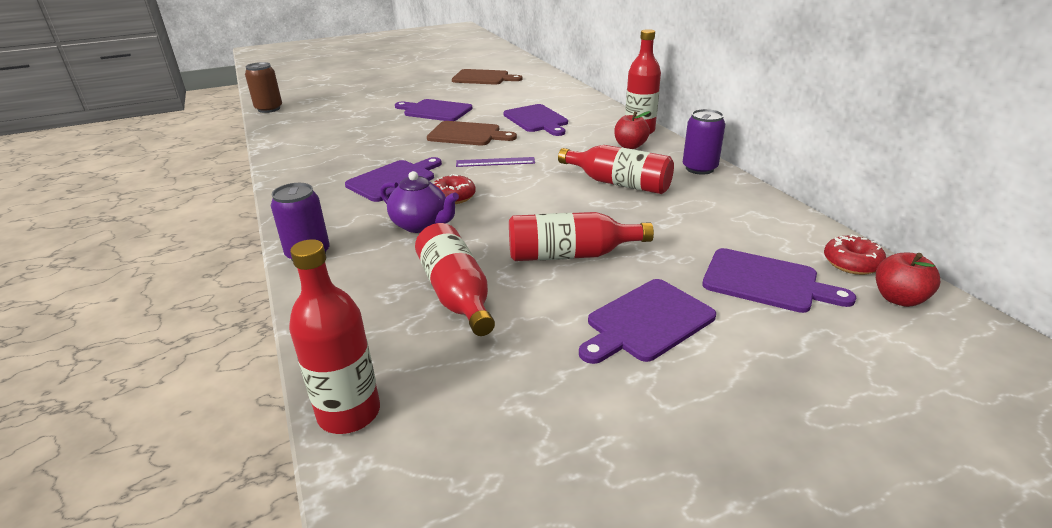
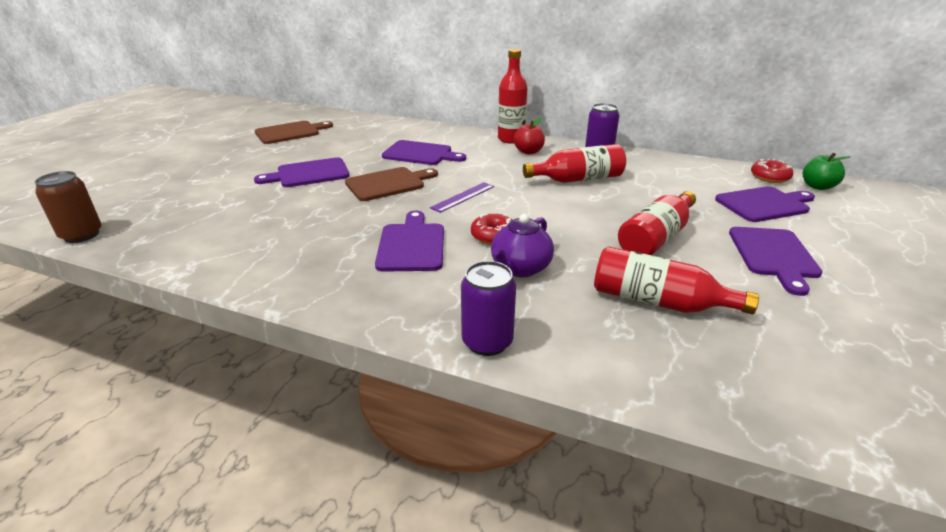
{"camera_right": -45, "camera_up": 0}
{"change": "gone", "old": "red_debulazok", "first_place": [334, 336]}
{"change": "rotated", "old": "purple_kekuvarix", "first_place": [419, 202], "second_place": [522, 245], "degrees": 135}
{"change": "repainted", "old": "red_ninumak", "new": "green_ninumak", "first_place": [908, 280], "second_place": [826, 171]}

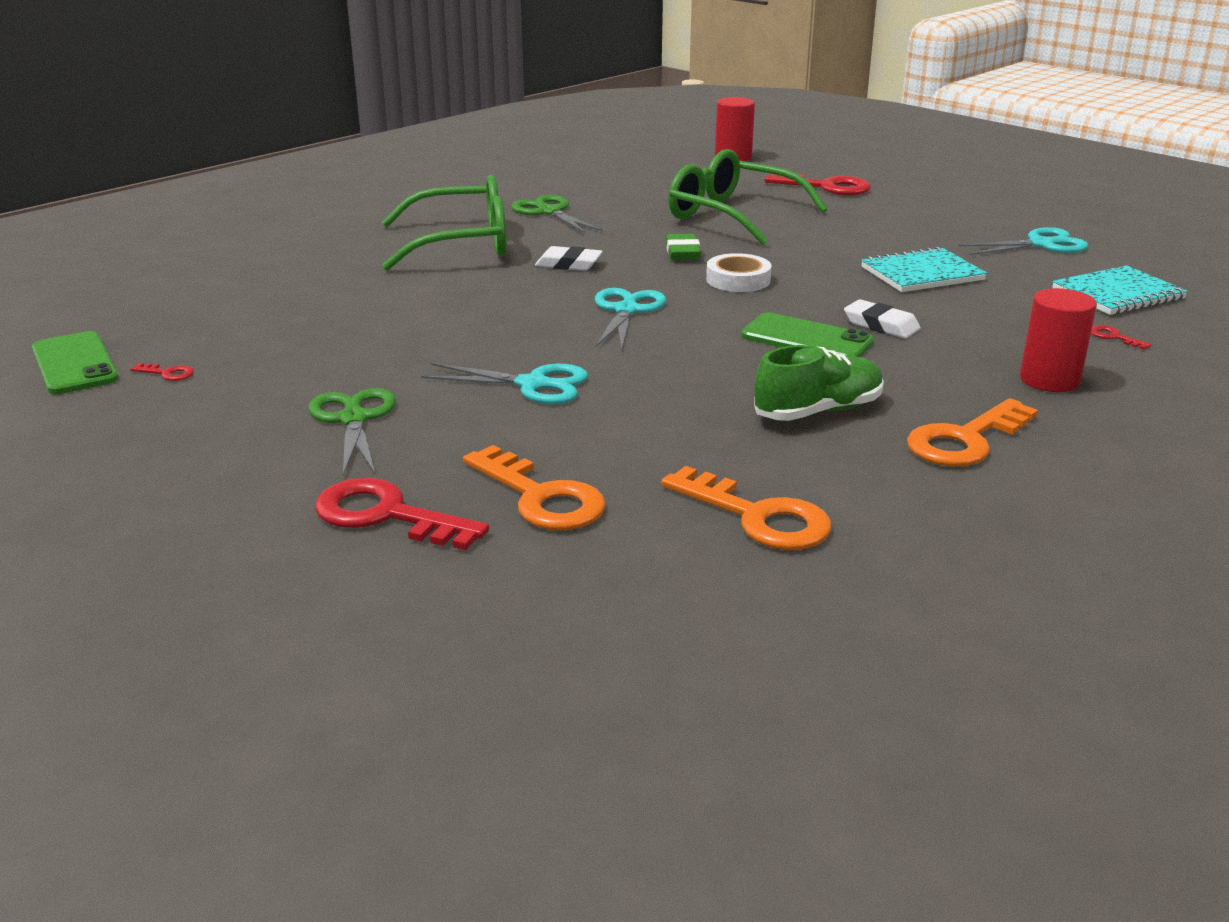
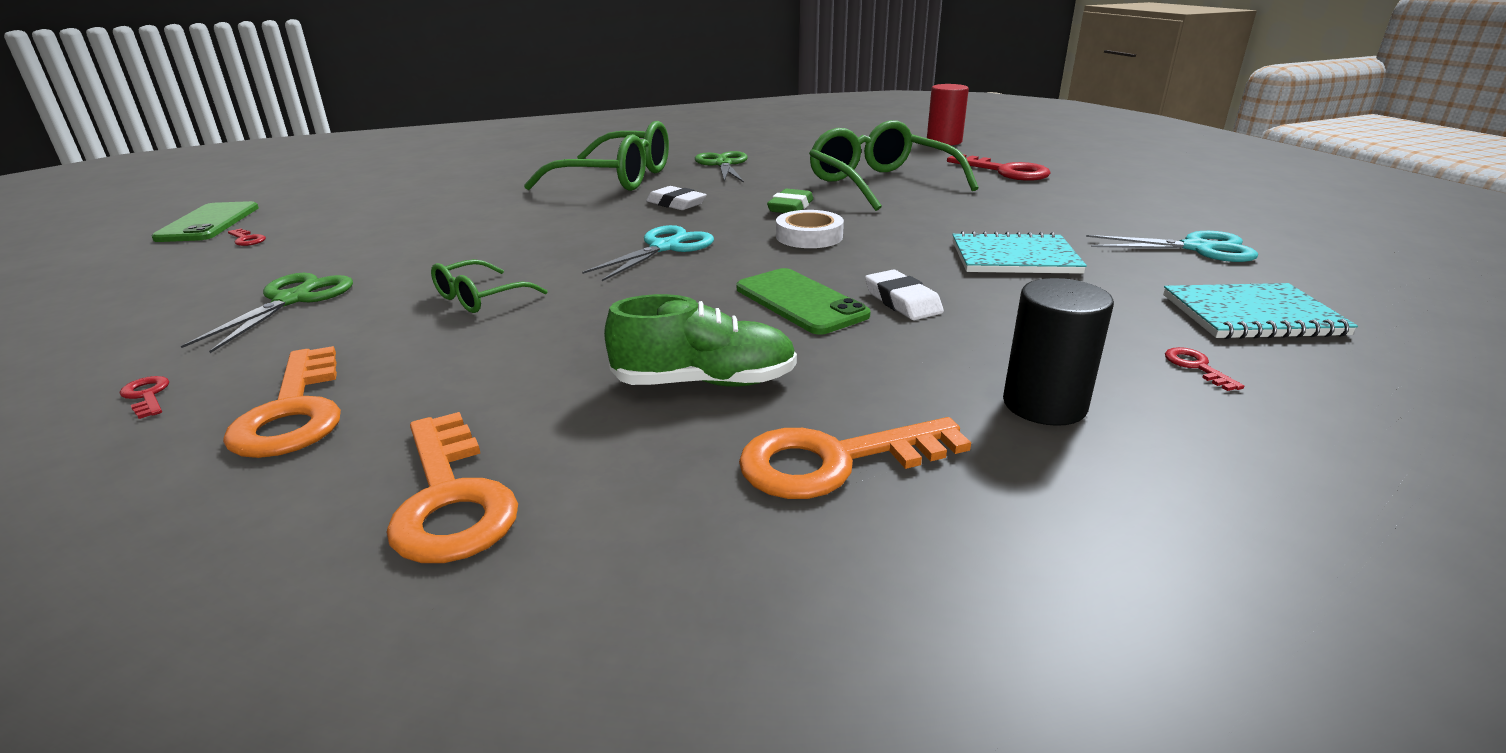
{"camera_right": 25, "camera_up": 0}
{"change": "scaled", "old": "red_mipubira", "first_place": [402, 514], "second_place": [144, 397], "factor": 0.43}
{"change": "swapped", "old": "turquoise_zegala", "new": "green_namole", "first_place": [504, 383], "second_place": [489, 286]}
{"change": "repainted", "old": "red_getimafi", "new": "black_getimafi", "first_place": [1058, 340], "second_place": [1058, 352]}

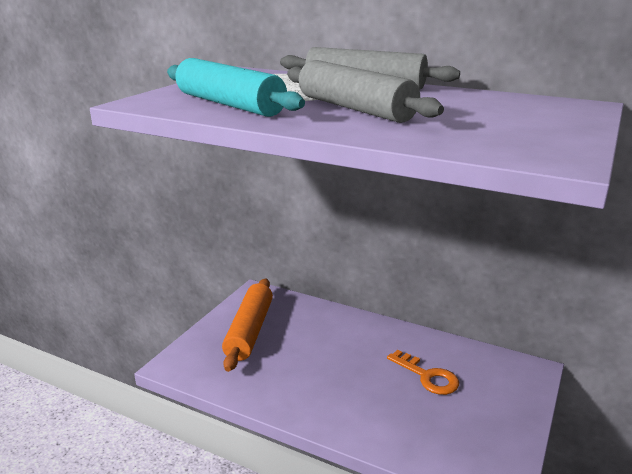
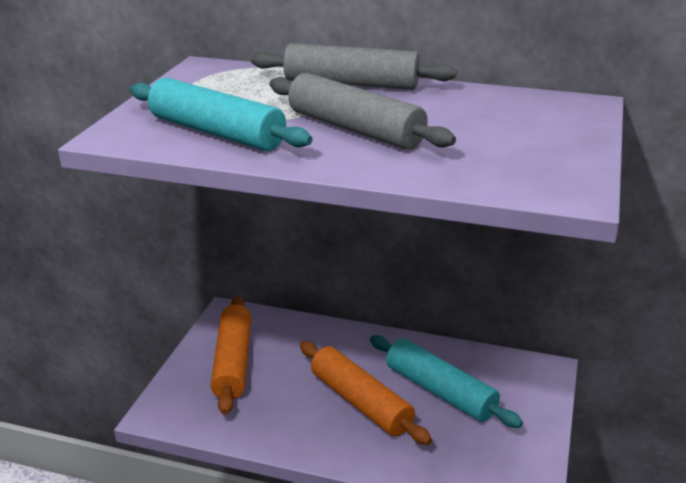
{"camera_right": -10, "camera_up": 5}
{"change": "swapped", "old": "orange_mipubira", "new": "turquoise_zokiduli", "first_place": [423, 372], "second_place": [446, 381]}
{"change": "new", "new": "orange_zokiduli", "second_place": [366, 393]}

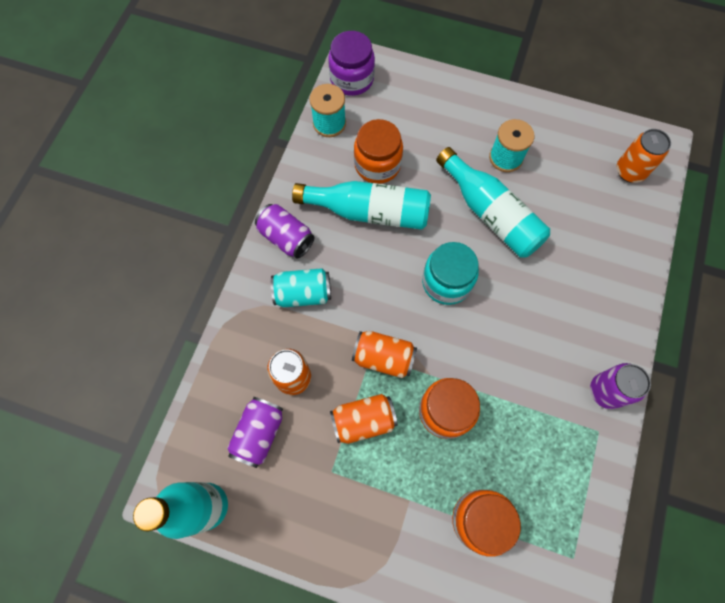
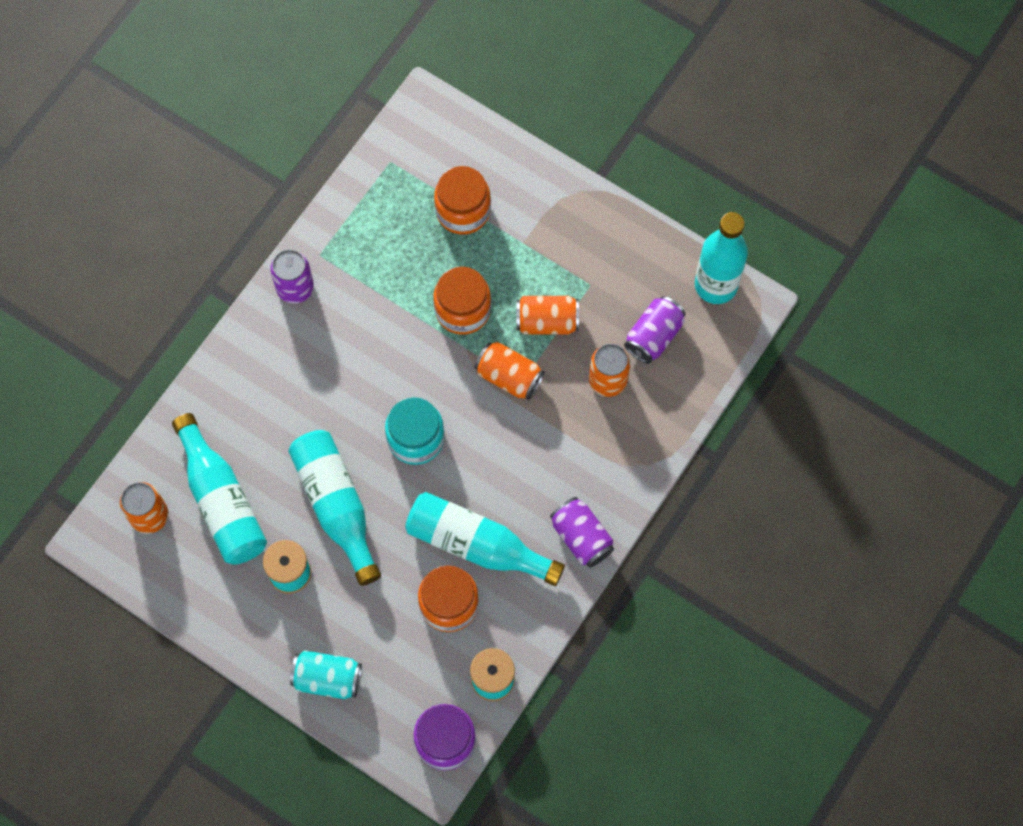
{"camera_right": -165, "camera_up": 0}
{"change": "shifted", "old": "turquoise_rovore", "first_place": [301, 287], "second_place": [326, 674]}
{"change": "new", "new": "turquoise_debulazok", "second_place": [219, 489]}

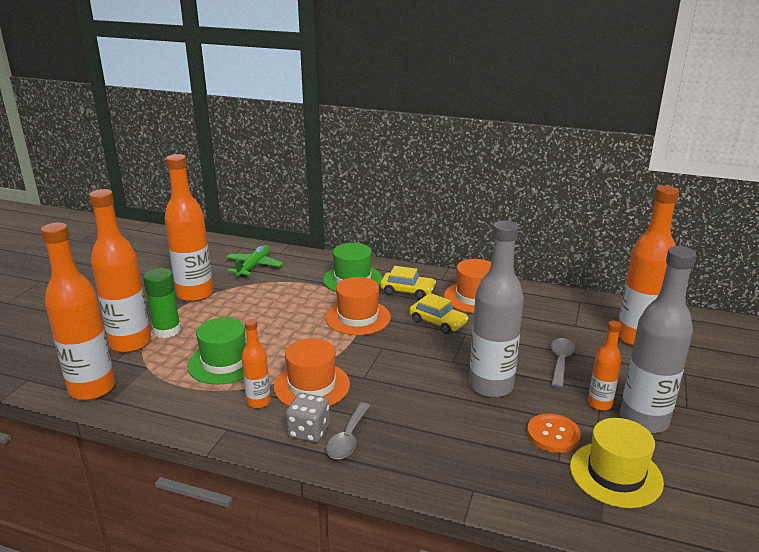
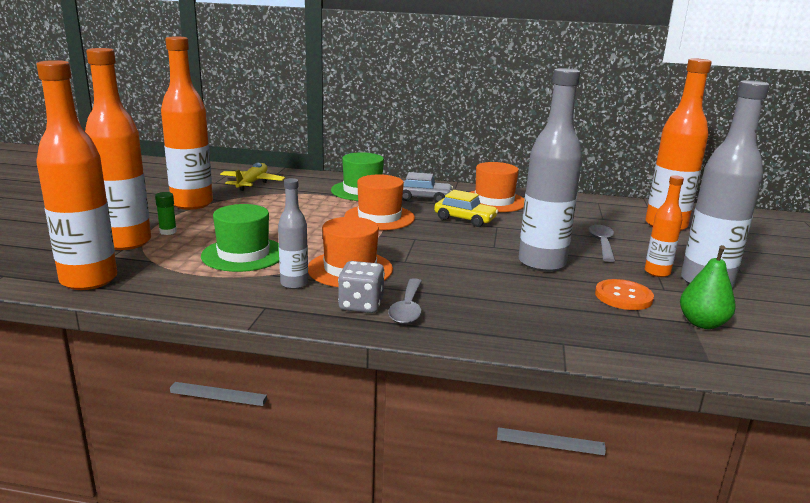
{"camera_right": -10, "camera_up": -5}
{"change": "scaled", "old": "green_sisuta", "first_place": [162, 303], "second_place": [166, 213], "factor": 0.54}
{"change": "repainted", "old": "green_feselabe", "new": "yellow_feselabe", "first_place": [254, 261], "second_place": [252, 177]}
{"change": "repainted", "old": "orange_debulazok", "new": "grey_debulazok", "first_place": [256, 363], "second_place": [293, 233]}
{"change": "repainted", "old": "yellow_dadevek", "new": "grey_dadevek", "first_place": [408, 282], "second_place": [427, 187]}
{"change": "swapped", "old": "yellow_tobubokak", "new": "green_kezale", "first_place": [617, 463], "second_place": [708, 287]}

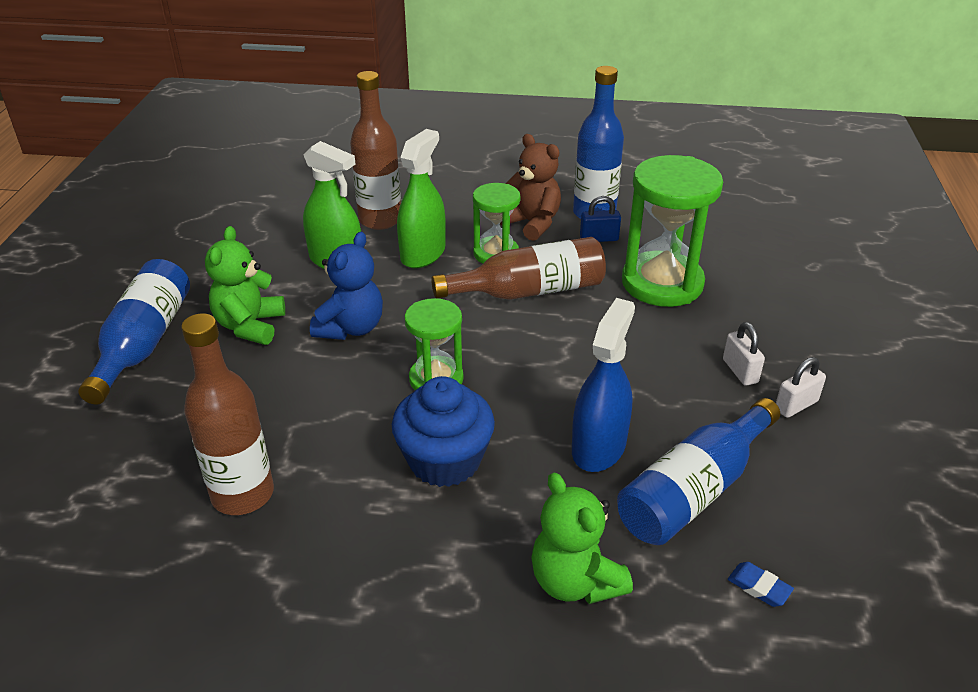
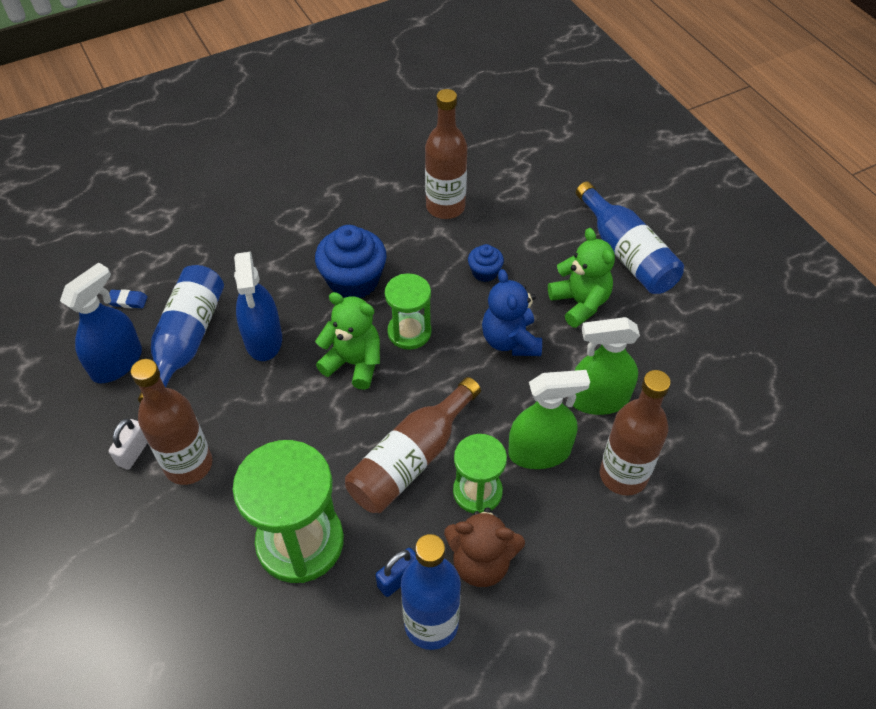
{"camera_right": 145, "camera_up": 15}
{"change": "rotated", "old": "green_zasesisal", "first_place": [421, 198], "second_place": [549, 419], "degrees": -90}
{"change": "shifted", "old": "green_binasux", "first_place": [582, 538], "second_place": [347, 341]}
{"change": "swapped", "old": "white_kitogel", "new": "brown_debulazok", "first_place": [744, 354], "second_place": [171, 422]}
{"change": "new", "new": "blue_zasesisal", "second_place": [101, 322]}
{"change": "new", "new": "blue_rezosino", "second_place": [486, 263]}

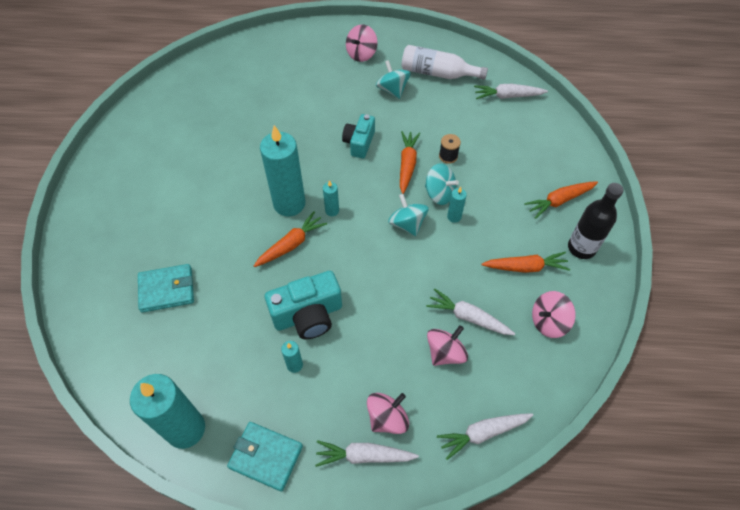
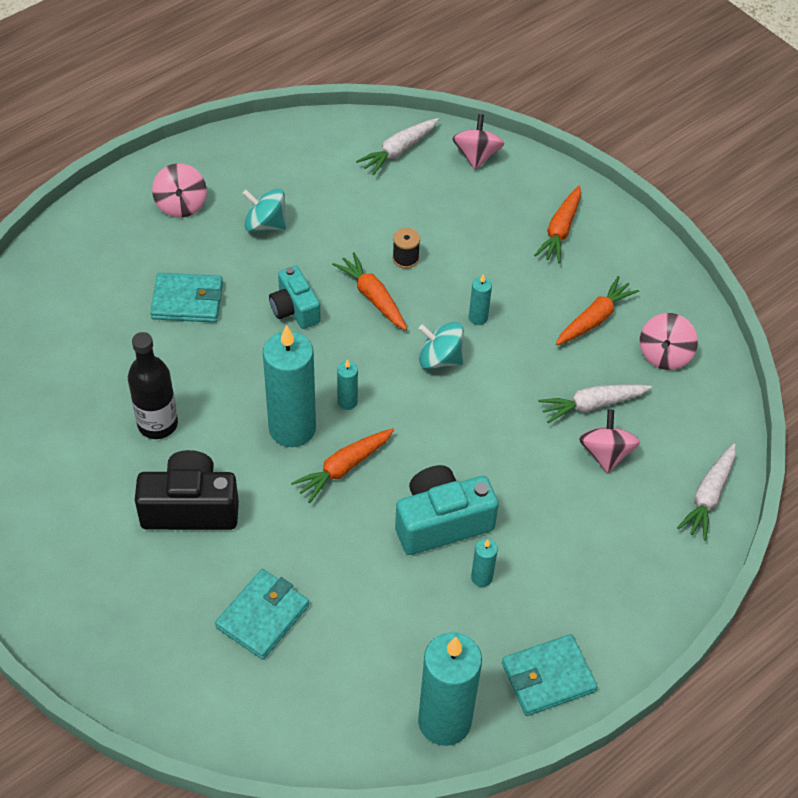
{"camera_right": -45, "camera_up": -5}
{"change": "rotated", "old": "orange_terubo", "first_place": [290, 239], "second_place": [342, 465], "degrees": -135}
{"change": "rotated", "old": "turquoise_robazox", "first_place": [303, 305], "second_place": [447, 510], "degrees": -135}
{"change": "gone", "old": "white_terubo", "first_place": [367, 453]}
{"change": "shifted", "old": "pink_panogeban", "first_place": [388, 413], "second_place": [478, 142]}
{"change": "gone", "old": "white_debulazok", "first_place": [445, 62]}
{"change": "gone", "old": "turquoise_panogeban", "first_place": [442, 184]}
{"change": "shifted", "old": "black_debulazok", "first_place": [596, 221], "second_place": [153, 385]}
{"change": "new", "new": "black_robazox", "second_place": [187, 490]}
{"change": "new", "new": "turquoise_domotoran", "second_place": [186, 298]}

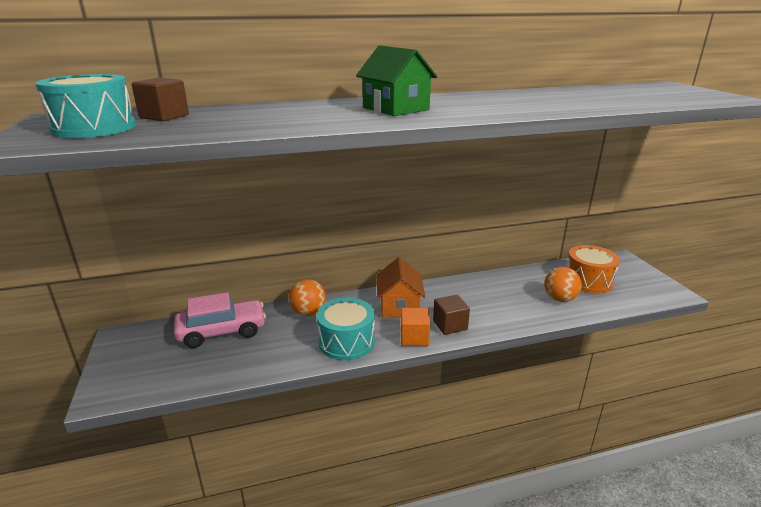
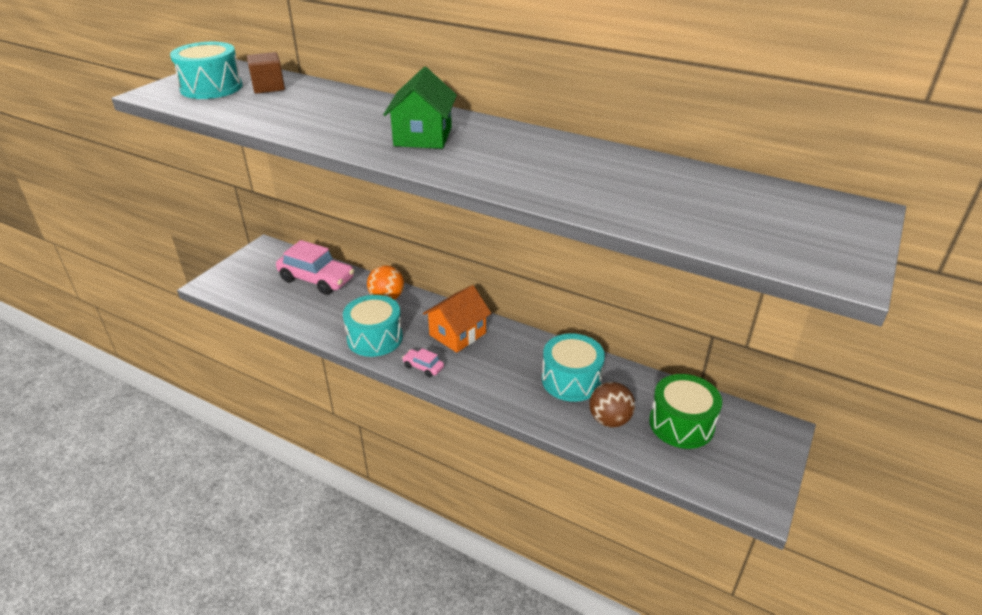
{"camera_right": 45, "camera_up": 10}
{"change": "swapped", "old": "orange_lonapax", "new": "pink_dadevek", "first_place": [415, 327], "second_place": [423, 362]}
{"change": "gone", "old": "brown_lonapax", "first_place": [451, 315]}
{"change": "repainted", "old": "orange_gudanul", "new": "brown_gudanul", "first_place": [563, 284], "second_place": [612, 405]}
{"change": "repainted", "old": "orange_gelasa", "new": "green_gelasa", "first_place": [593, 269], "second_place": [685, 411]}
{"change": "new", "new": "turquoise_gelasa", "second_place": [573, 367]}

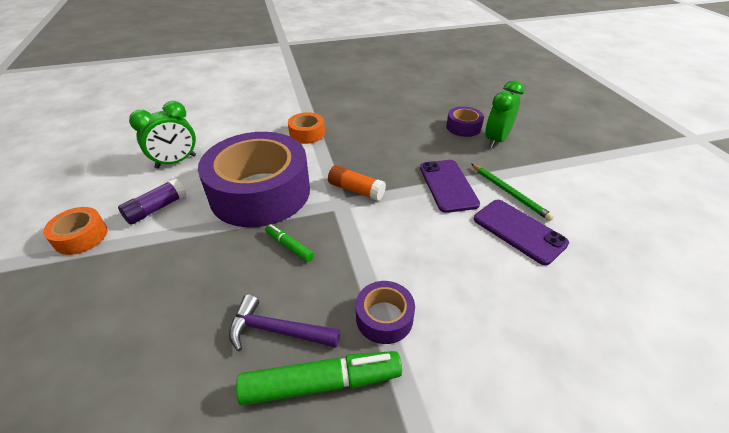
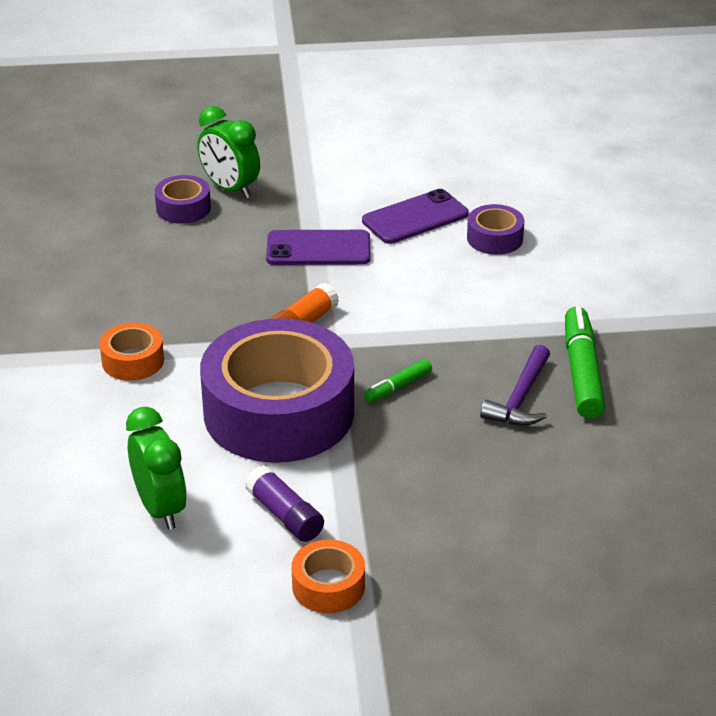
{"camera_right": -80, "camera_up": -5}
{"change": "shifted", "old": "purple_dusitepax", "first_place": [385, 312], "second_place": [496, 229]}
{"change": "gone", "old": "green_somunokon", "first_place": [512, 192]}

